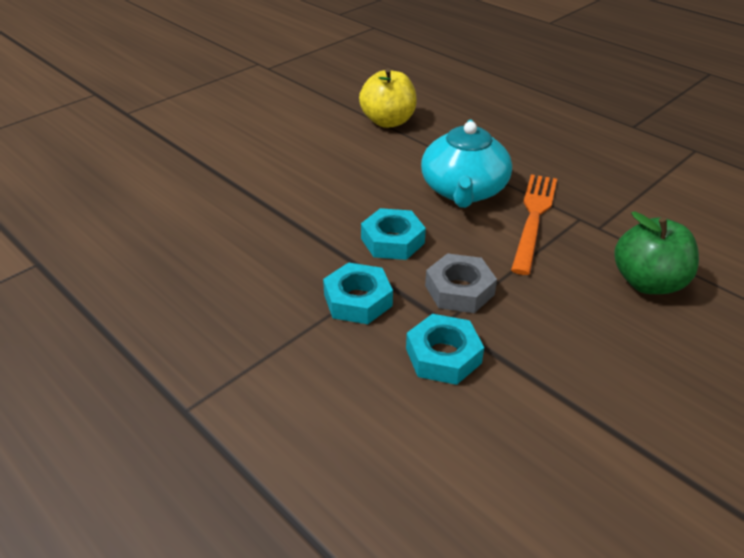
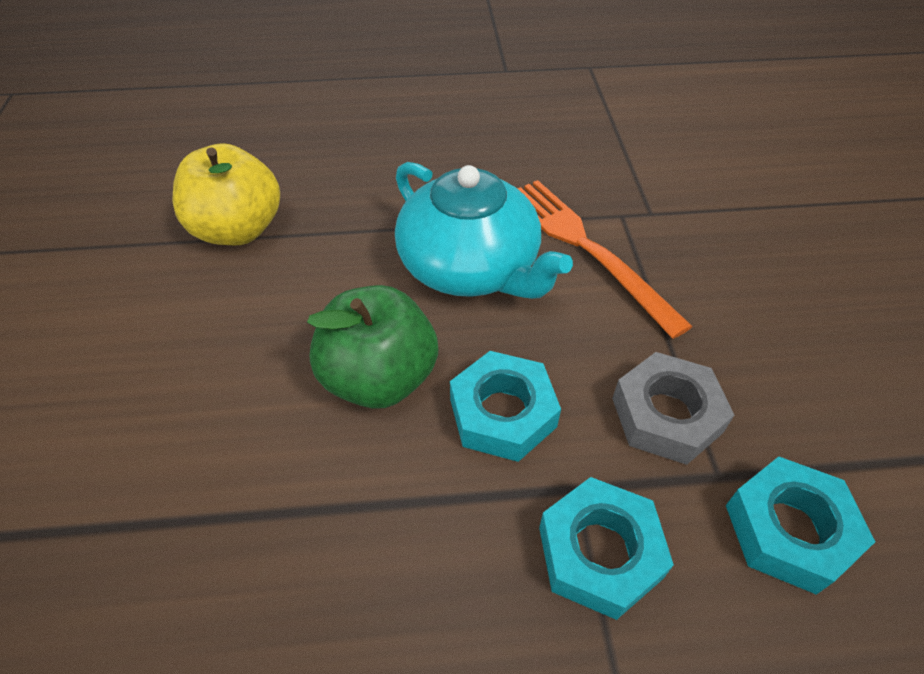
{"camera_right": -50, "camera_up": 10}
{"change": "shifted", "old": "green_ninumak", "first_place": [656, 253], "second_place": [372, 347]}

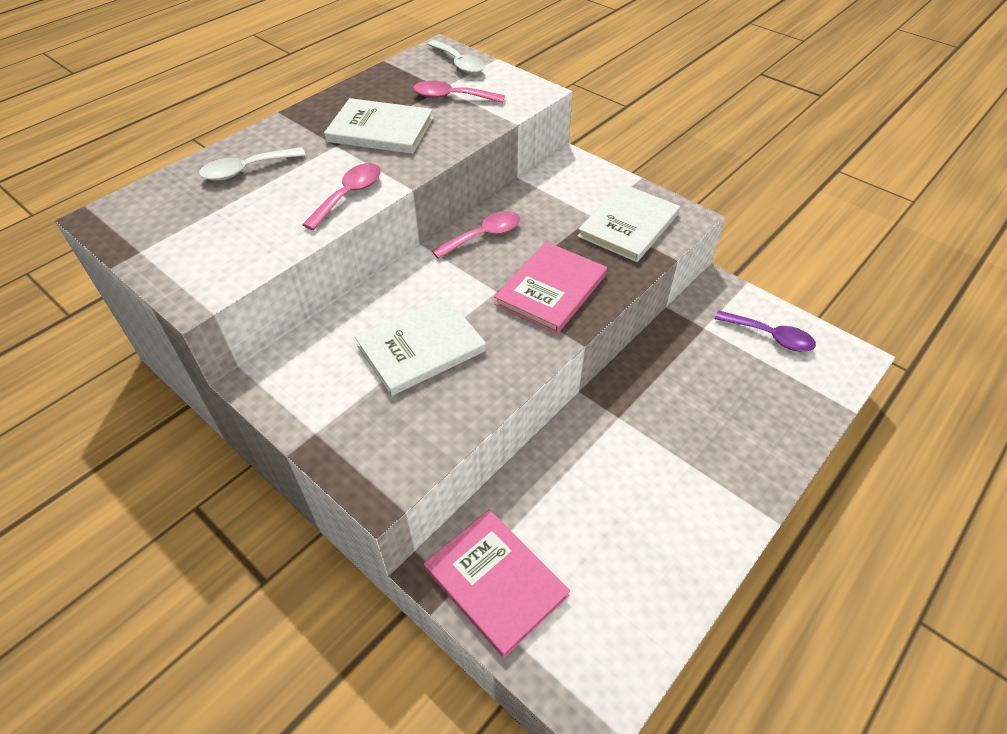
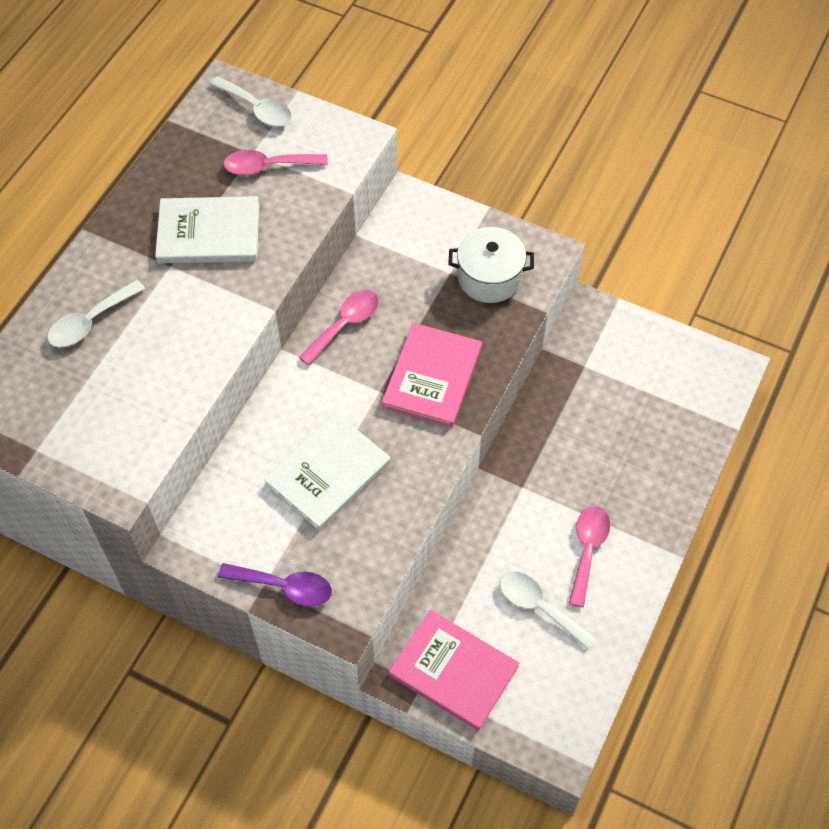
{"camera_right": -15, "camera_up": 10}
{"change": "shifted", "old": "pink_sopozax", "first_place": [341, 196], "second_place": [589, 556]}
{"change": "swapped", "old": "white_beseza", "new": "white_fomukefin", "first_place": [629, 223], "second_place": [491, 265]}
{"change": "shifted", "old": "purple_sopozax", "first_place": [765, 331], "second_place": [275, 585]}
{"change": "new", "new": "white_sopozax", "second_place": [548, 610]}

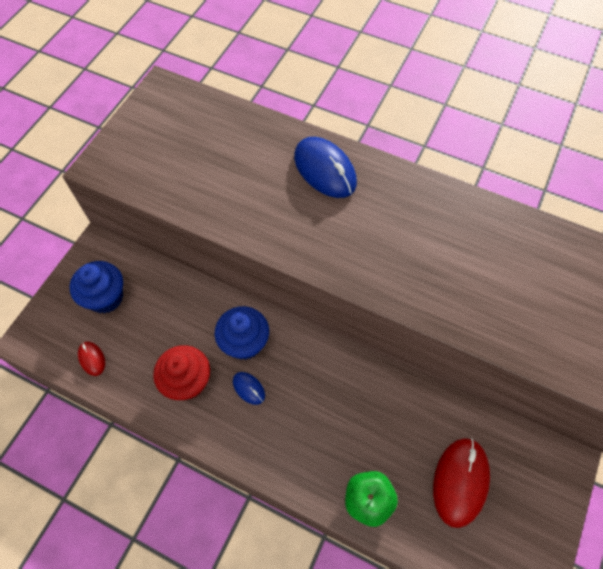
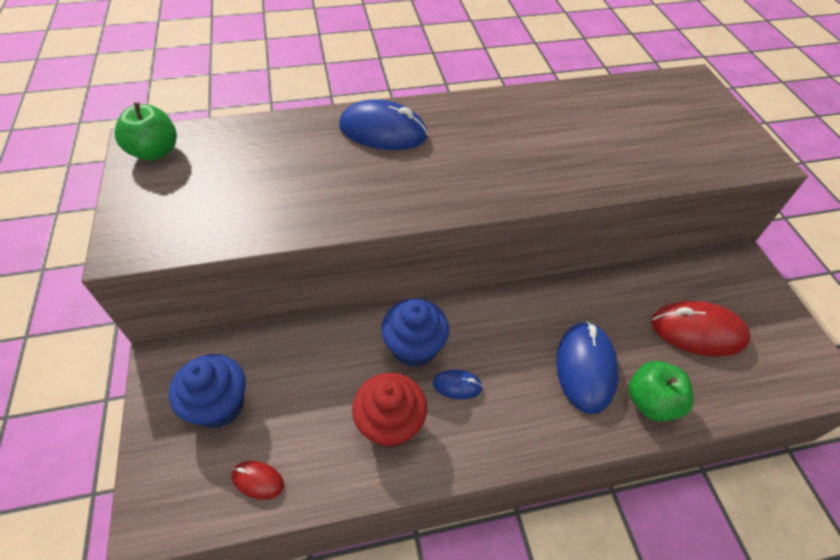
{"camera_right": -40, "camera_up": -10}
{"change": "rotated", "old": "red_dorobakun", "first_place": [461, 483], "second_place": [701, 328], "degrees": -60}
{"change": "new", "new": "green_ninumak", "second_place": [146, 131]}
{"change": "new", "new": "blue_dorobakun", "second_place": [587, 367]}

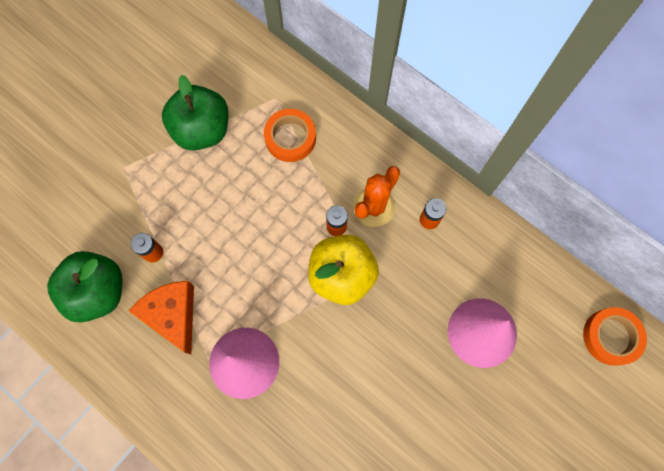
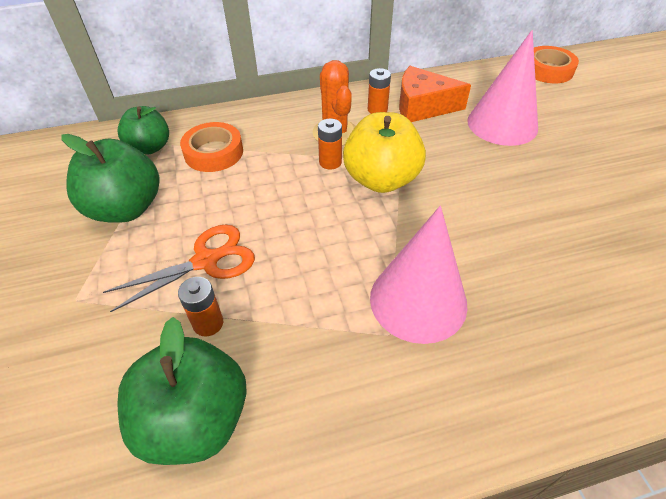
{"camera_right": -55, "camera_up": -25}
{"change": "shifted", "old": "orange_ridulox", "first_place": [161, 317], "second_place": [435, 94]}
{"change": "new", "new": "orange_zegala", "second_place": [179, 268]}
{"change": "new", "new": "green_ninumak", "second_place": [143, 130]}

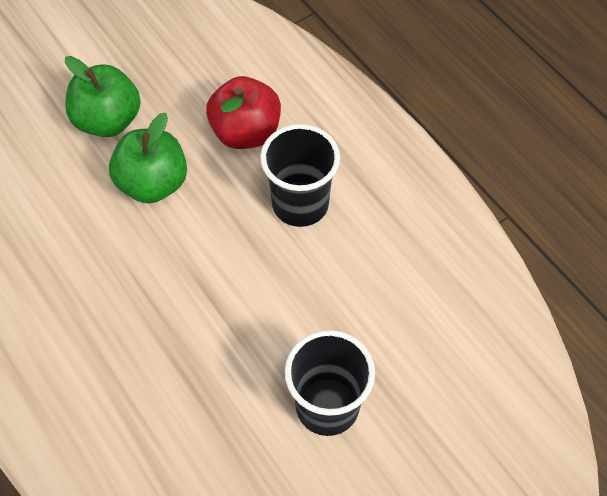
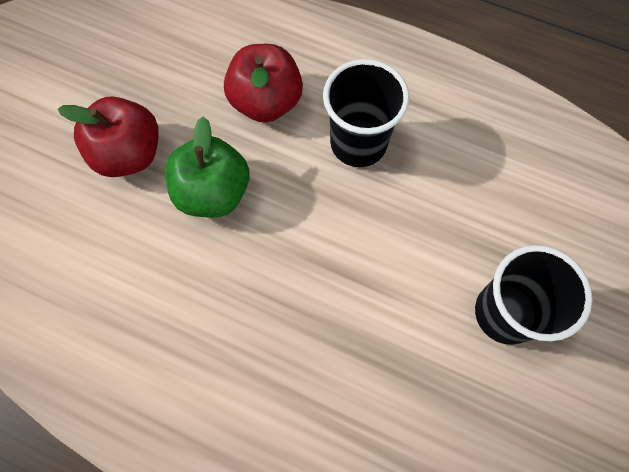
{"camera_right": -30, "camera_up": 10}
{"change": "repainted", "old": "green_ninumak", "new": "red_ninumak", "first_place": [103, 96], "second_place": [108, 136]}

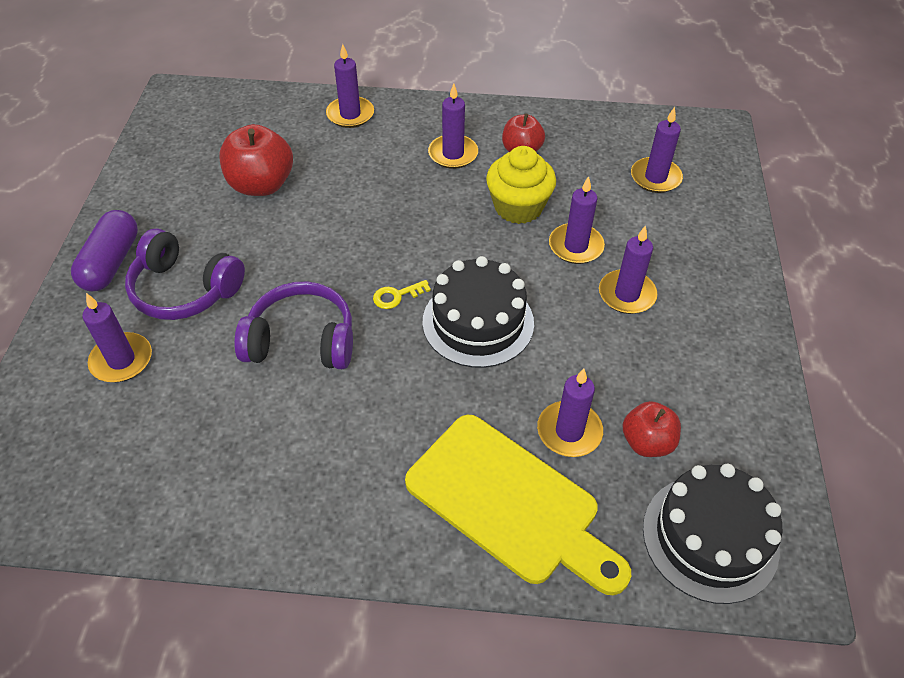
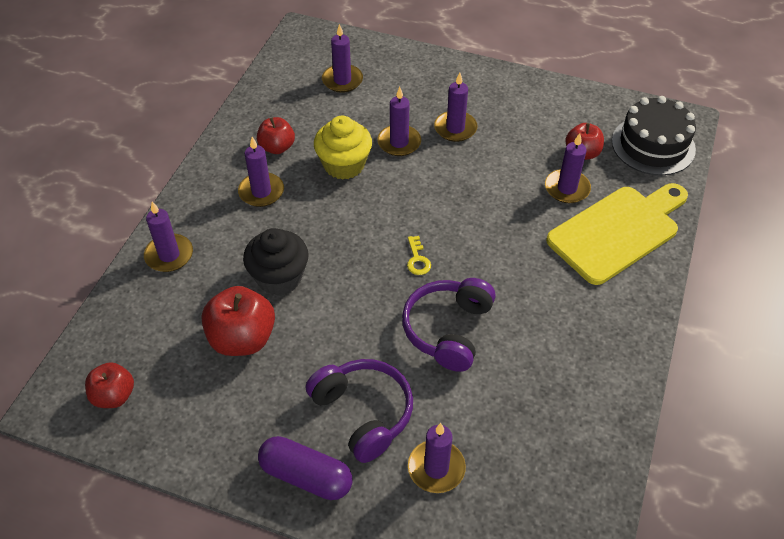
{"camera_right": -75, "camera_up": 0}
{"change": "rotated", "old": "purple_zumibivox", "first_place": [185, 274], "second_place": [359, 411], "degrees": -75}
{"change": "gone", "old": "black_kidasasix", "first_place": [478, 312]}
{"change": "new", "new": "red_ninumak", "second_place": [109, 385]}
{"change": "new", "new": "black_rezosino", "second_place": [276, 261]}

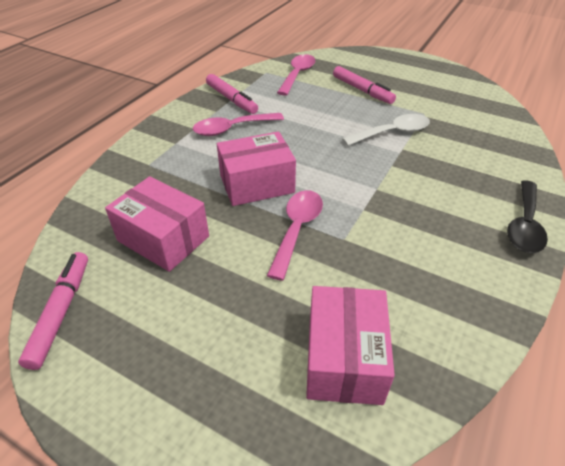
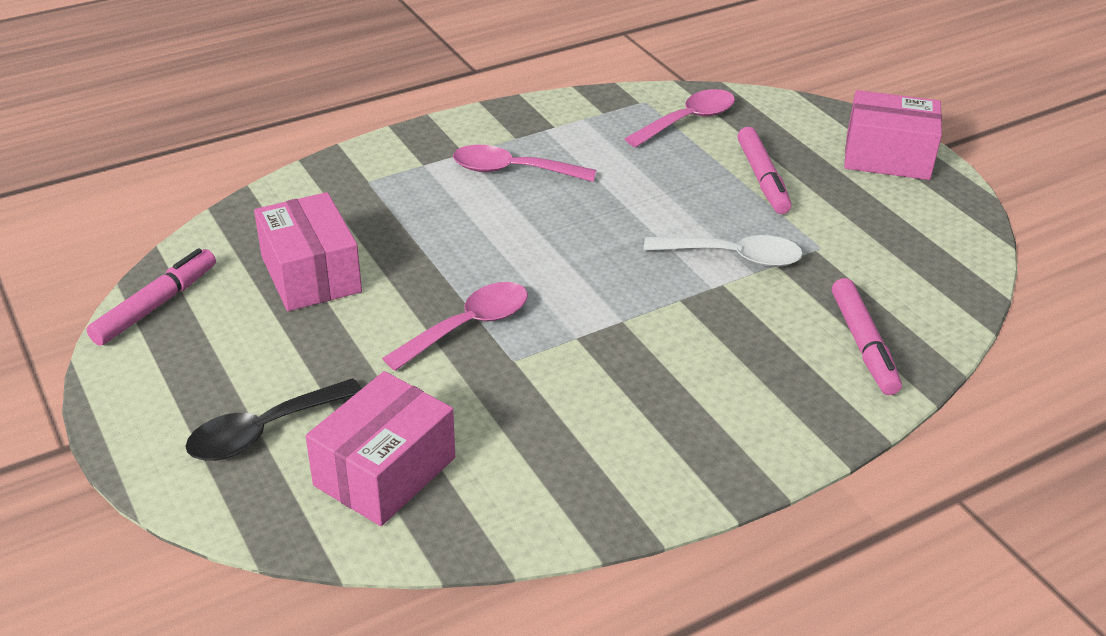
{"camera_right": 30, "camera_up": -5}
{"change": "shifted", "old": "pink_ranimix", "first_place": [232, 94], "second_place": [867, 336]}
{"change": "shifted", "old": "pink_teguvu", "first_place": [256, 168], "second_place": [893, 135]}
{"change": "shifted", "old": "black_sopozax", "first_place": [527, 216], "second_place": [273, 419]}

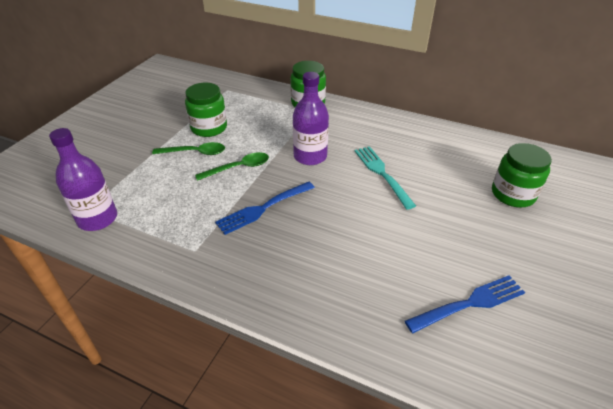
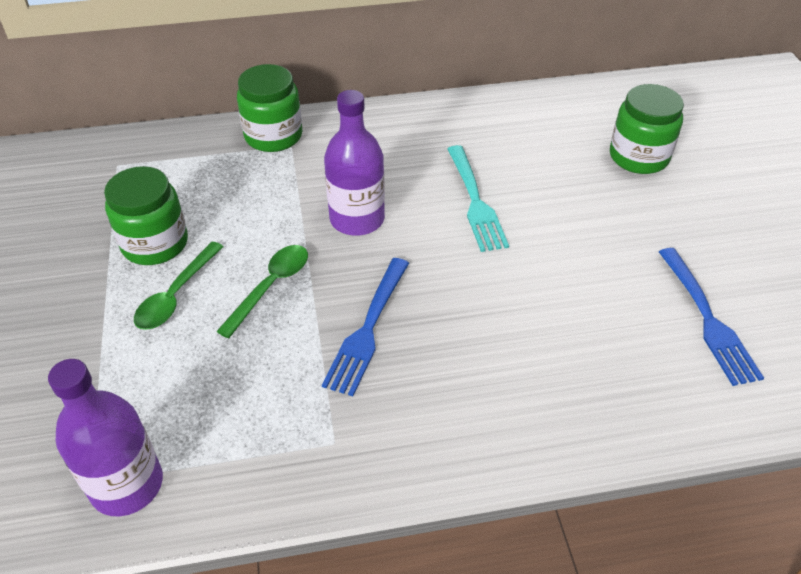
{"camera_right": -35, "camera_up": 5}
{"change": "rotated", "old": "green_sopozax", "first_place": [188, 148], "second_place": [178, 286], "degrees": 150}
{"change": "rotated", "old": "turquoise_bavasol", "first_place": [385, 178], "second_place": [478, 198], "degrees": -135}
{"change": "rotated", "old": "blue_bavasol", "first_place": [465, 304], "second_place": [711, 317], "degrees": 135}

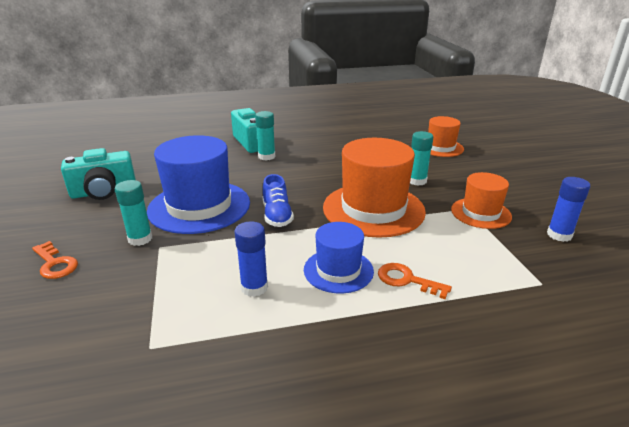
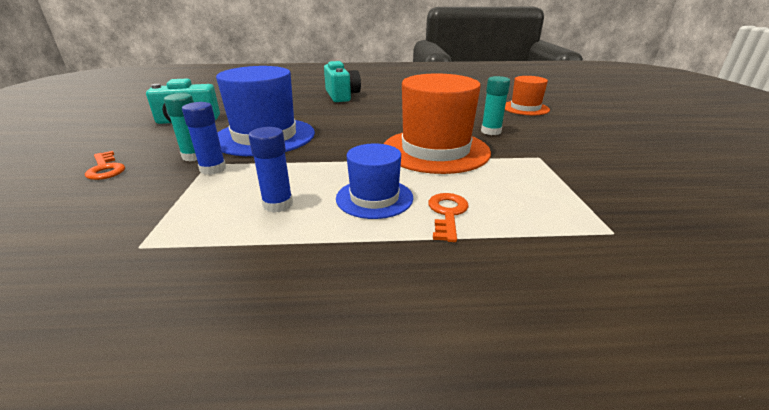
{"camera_right": 10, "camera_up": 0}
{"change": "gone", "old": "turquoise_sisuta", "first_place": [265, 136]}
{"change": "gone", "old": "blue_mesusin", "first_place": [278, 200]}
{"change": "rotated", "old": "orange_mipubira", "first_place": [415, 281], "second_place": [448, 217], "degrees": 60}
{"change": "gone", "old": "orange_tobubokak", "first_place": [481, 200]}
{"change": "shifted", "old": "blue_sisuta", "first_place": [569, 209], "second_place": [204, 138]}

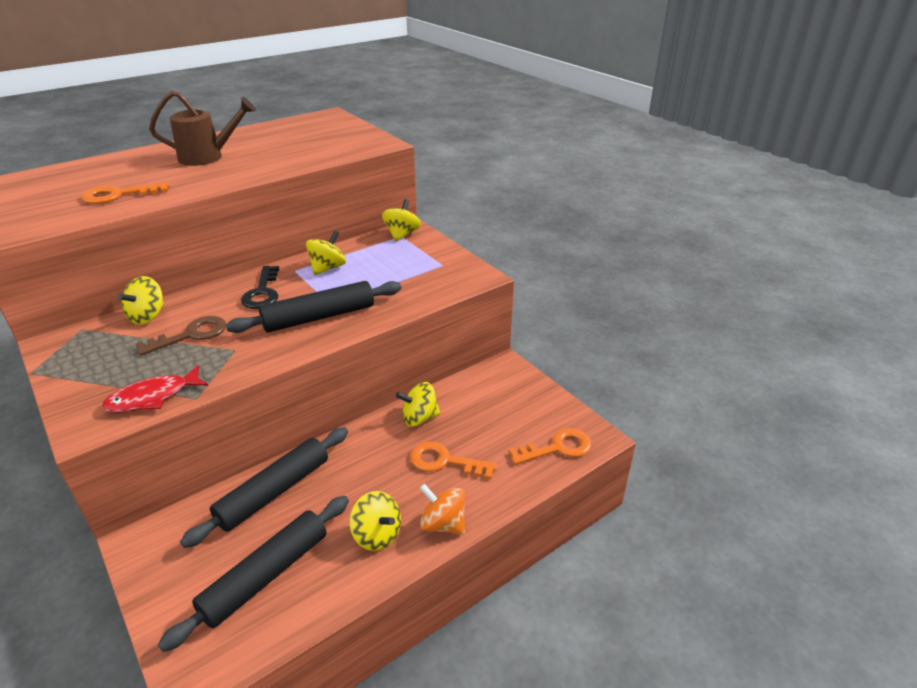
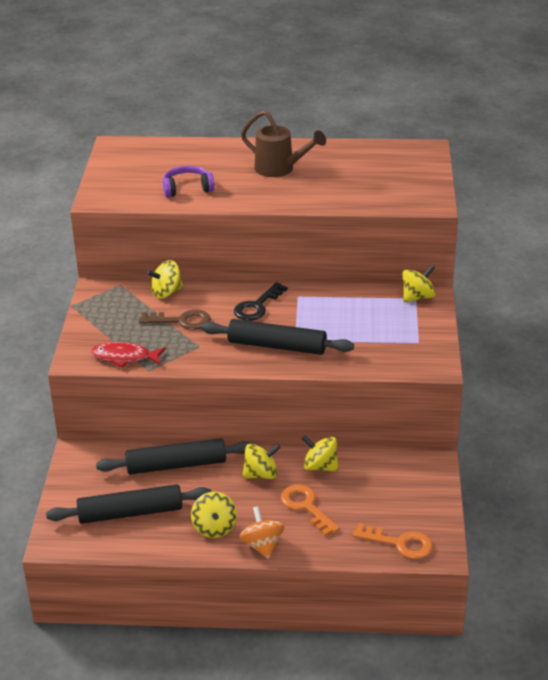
{"camera_right": 40, "camera_up": 0}
{"change": "swapped", "old": "orange_mipubira", "new": "purple_zumibivox", "first_place": [125, 193], "second_place": [189, 181]}
{"change": "shifted", "old": "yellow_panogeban", "first_place": [326, 253], "second_place": [261, 461]}

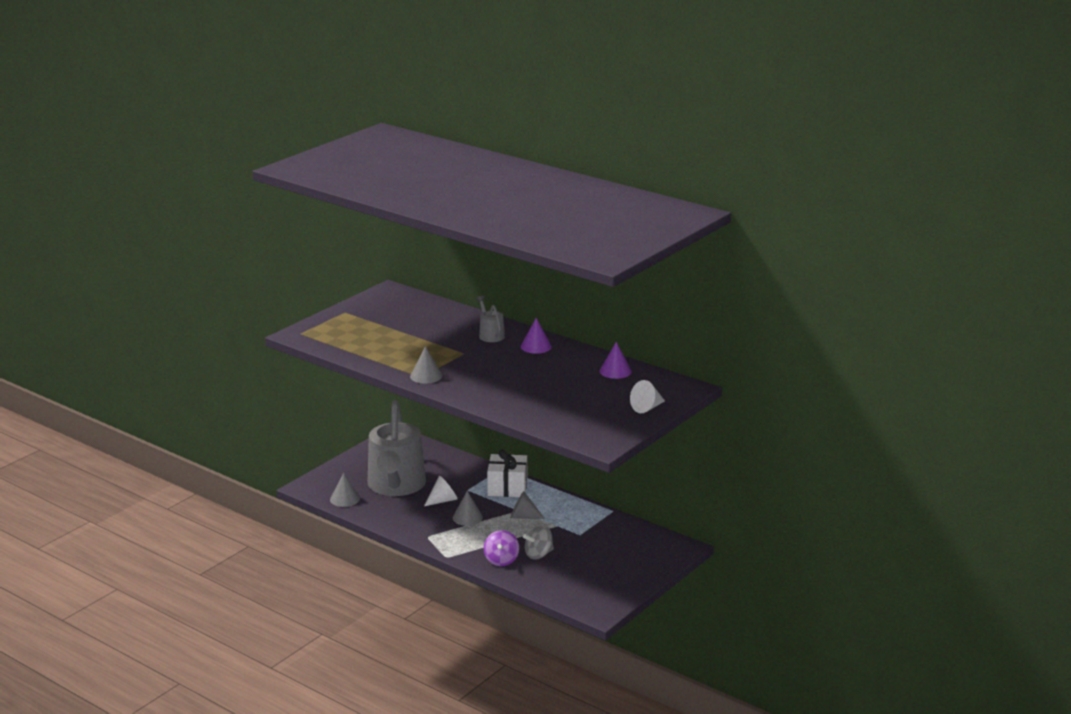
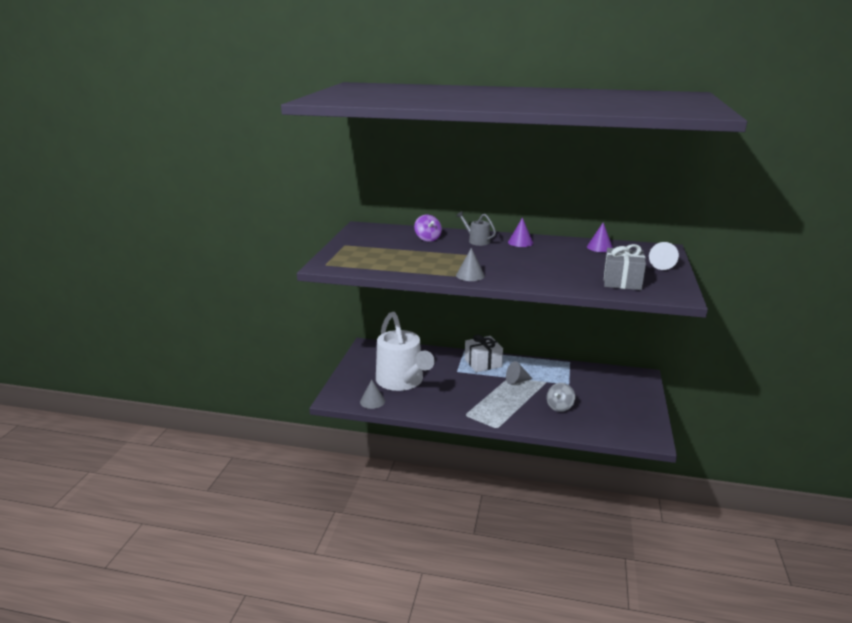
{"camera_right": -25, "camera_up": 0}
{"change": "repainted", "old": "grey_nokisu", "new": "white_nokisu", "first_place": [397, 448], "second_place": [405, 351]}
{"change": "gone", "old": "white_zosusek", "first_place": [441, 491]}
{"change": "gone", "old": "grey_zosusek", "first_place": [468, 508]}
{"change": "shifted", "old": "purple_panogeban", "first_place": [501, 548], "second_place": [428, 228]}
{"change": "new", "new": "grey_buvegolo", "second_place": [625, 267]}

